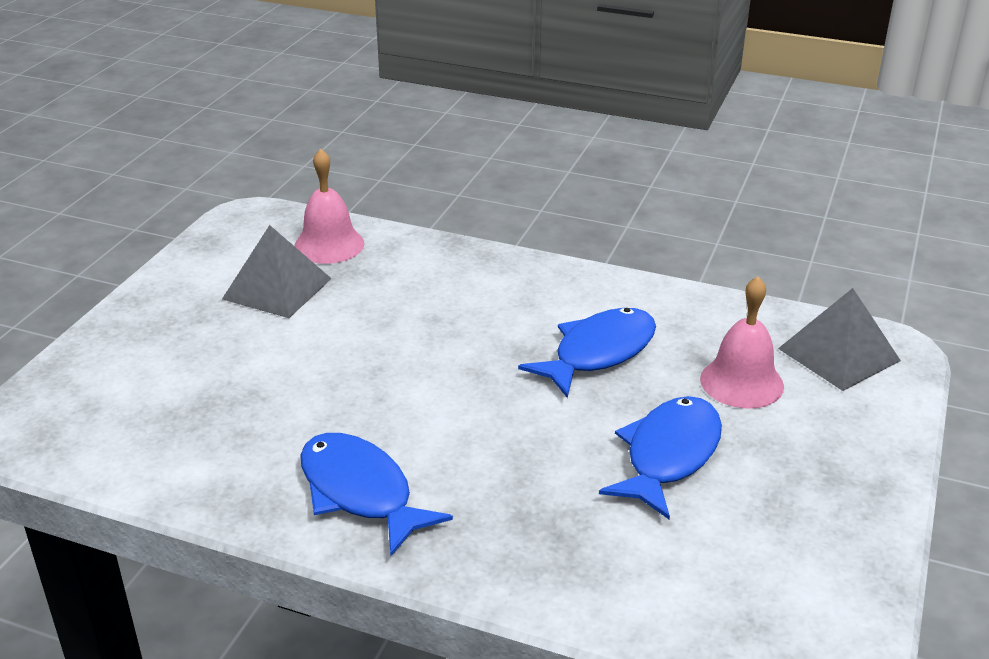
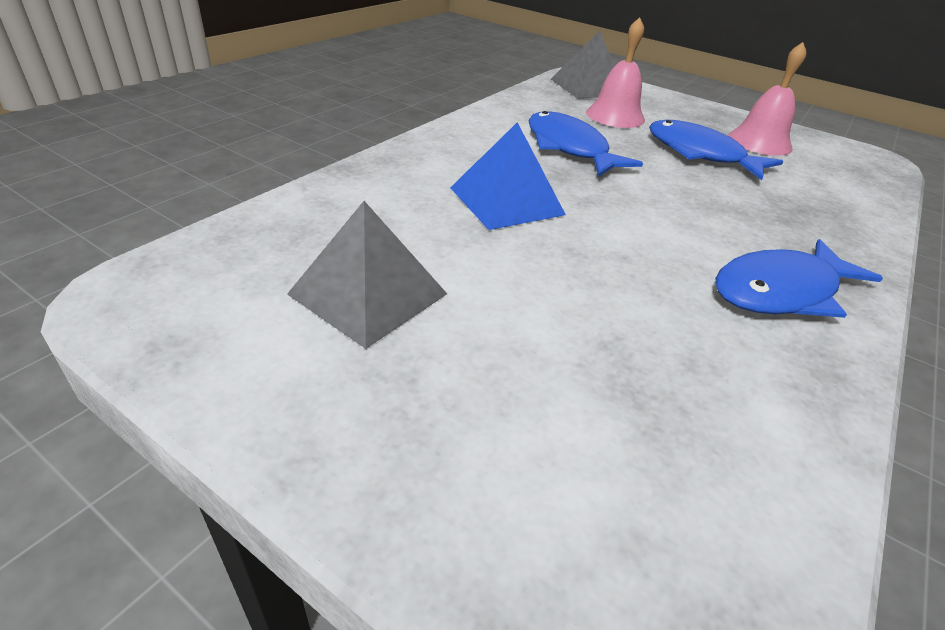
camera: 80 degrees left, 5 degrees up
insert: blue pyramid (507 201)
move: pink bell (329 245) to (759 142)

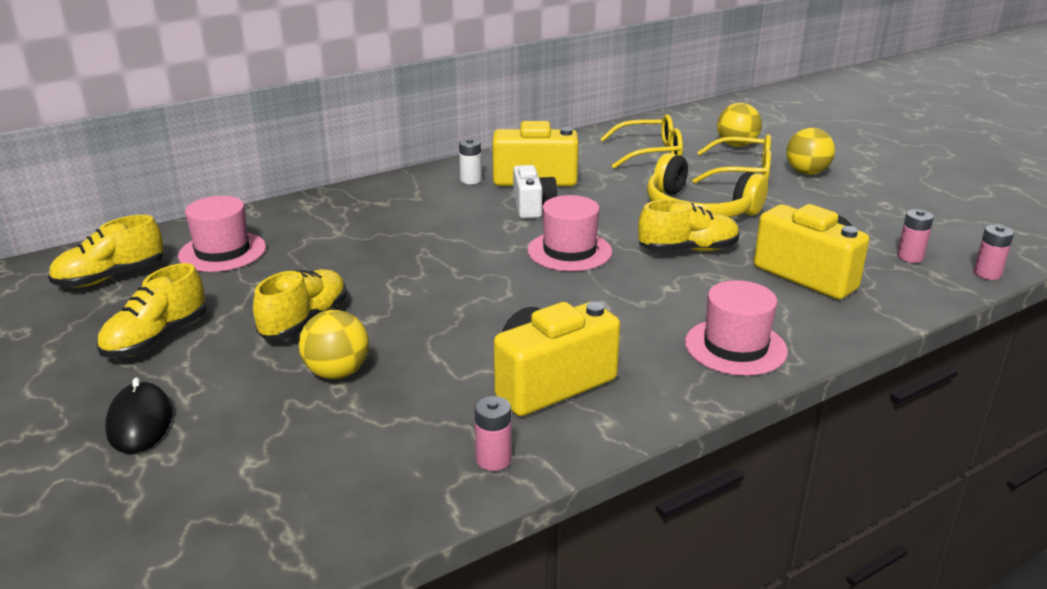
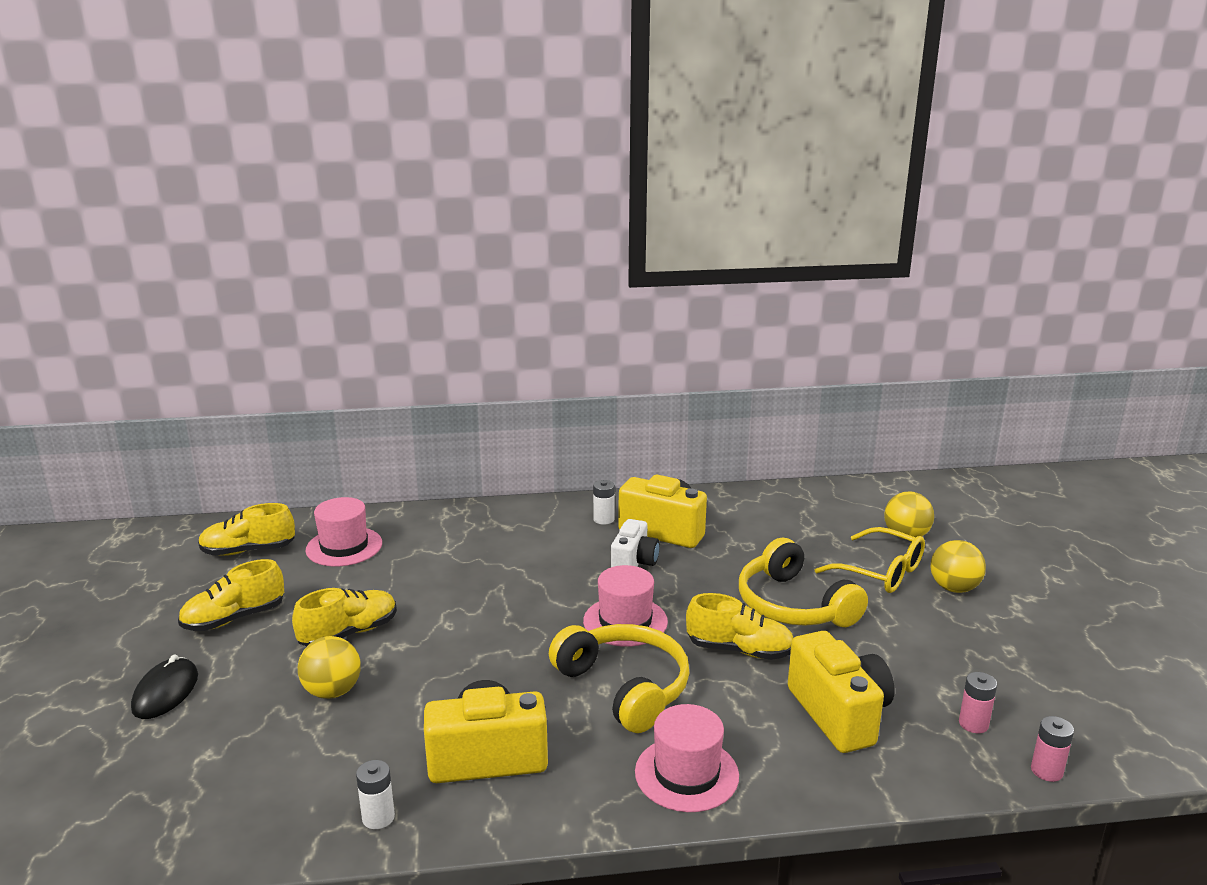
camera: 25 degrees right, 5 degrees down
delete: yellow glasses (650 153)
insert: yellow headphones (625 687)
recolor: pink battery (493 459) to white battery (378 817)

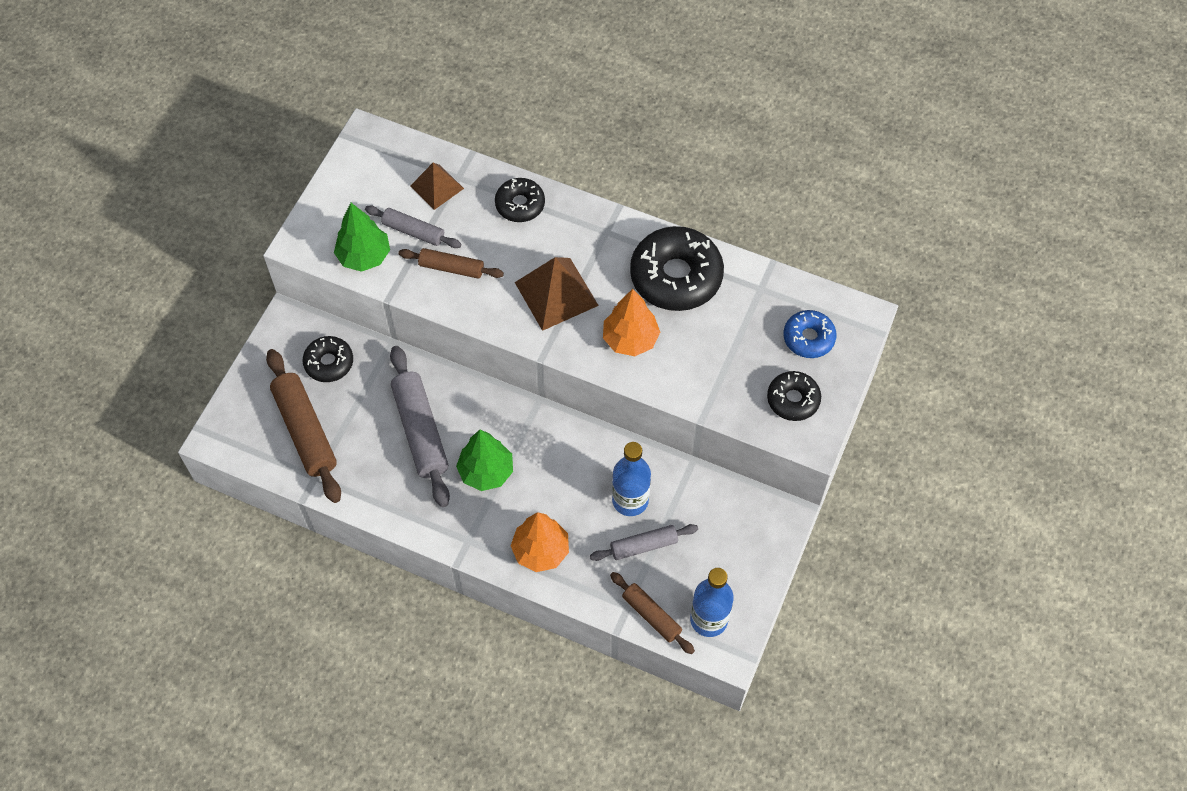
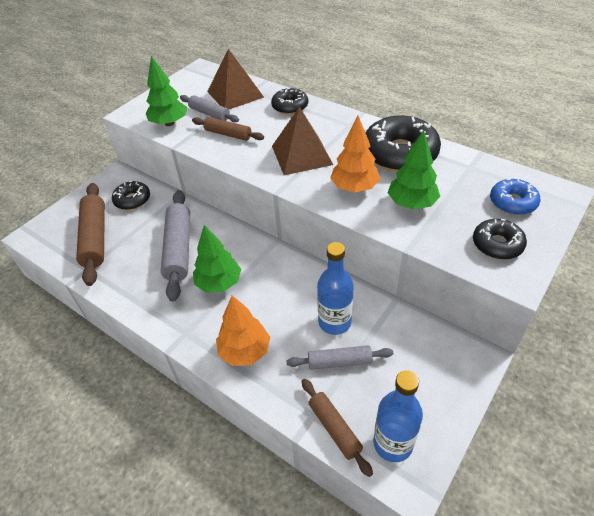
camera: 15 degrees right, 15 degrees down
insert: green tree (411 203)
resize: brown pyramid (437 187) = (235 94) x1.57

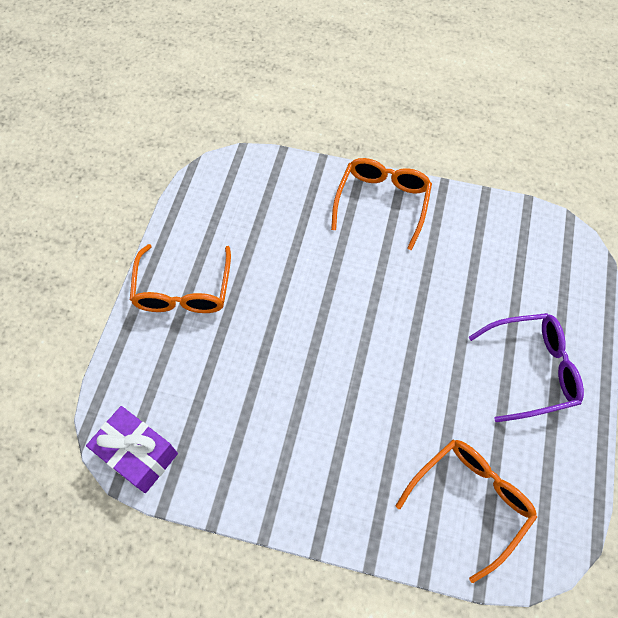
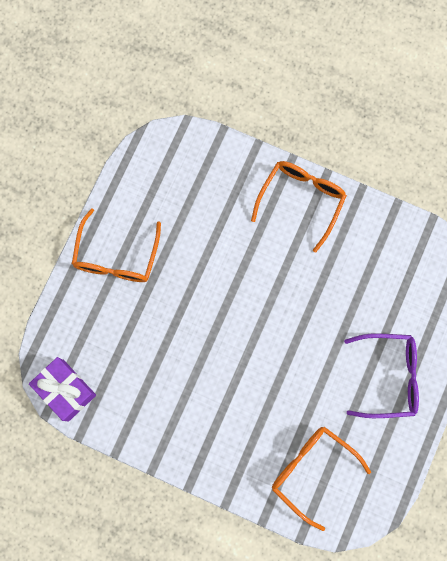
camera: 10 degrees right, 15 degrees up
rotate: orange glasses (470 500) = (312 470) 105 degrees counterclockwise

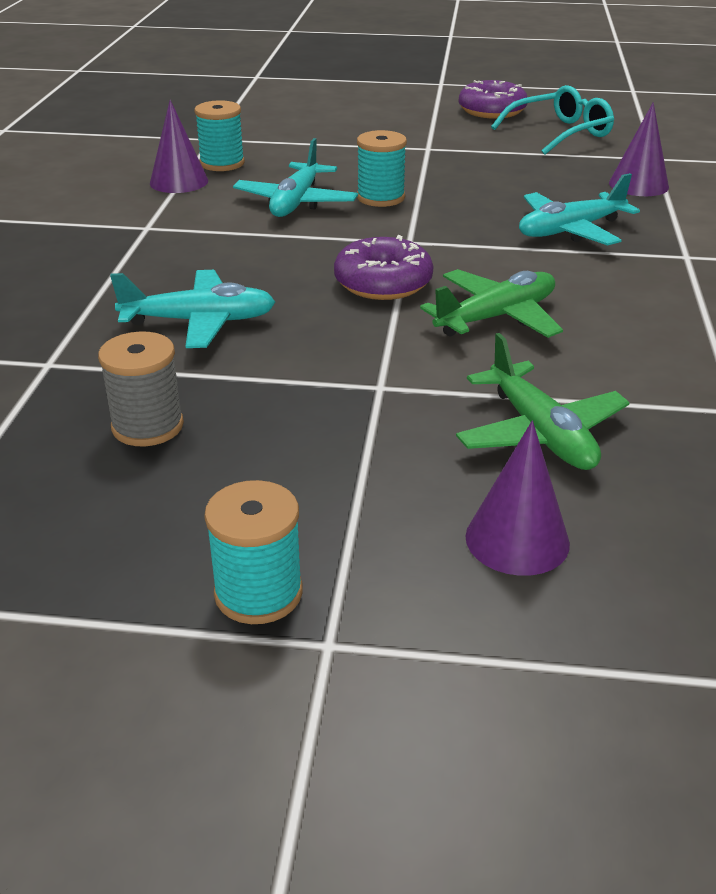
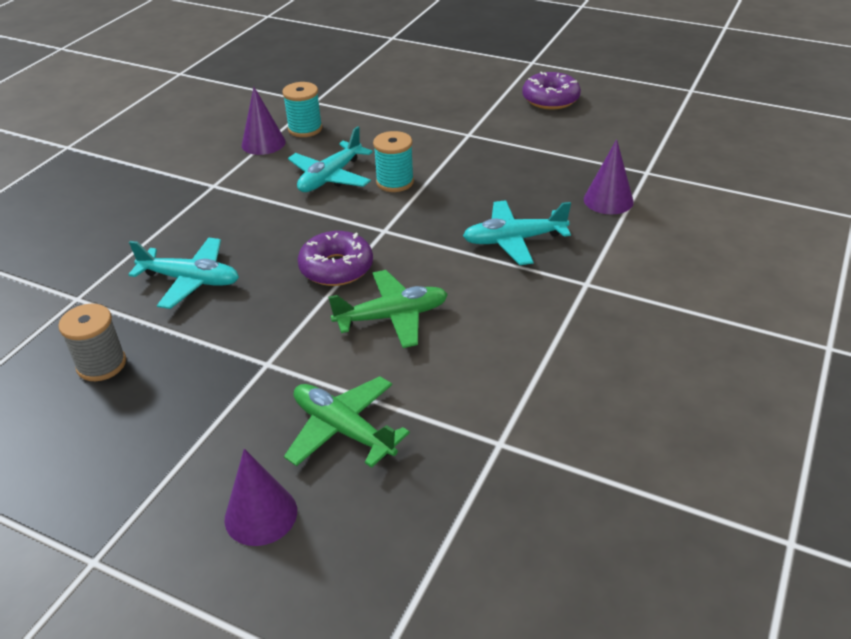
camera: 20 degrees right, 5 degrees up
delete: turquoise glasses (559 133); turquoise spool (258 593)
rotate: green plane (540 433) = (343 430) 135 degrees clockwise

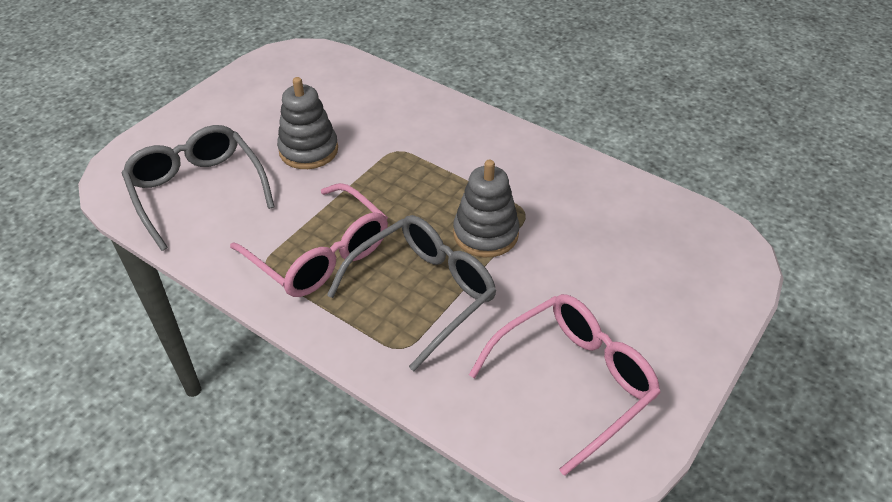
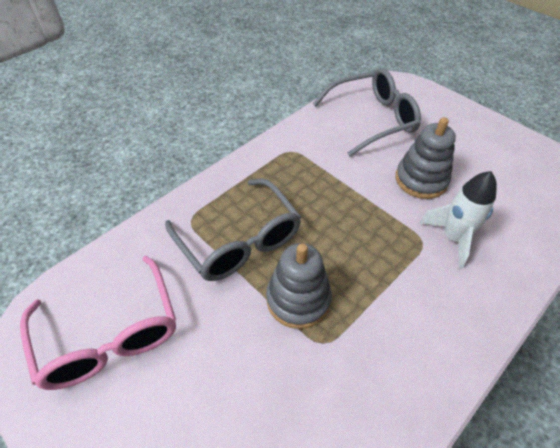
camera: 100 degrees right, 5 degrees up
delete: pink glasses (321 255)
insert: white rocket (453 238)

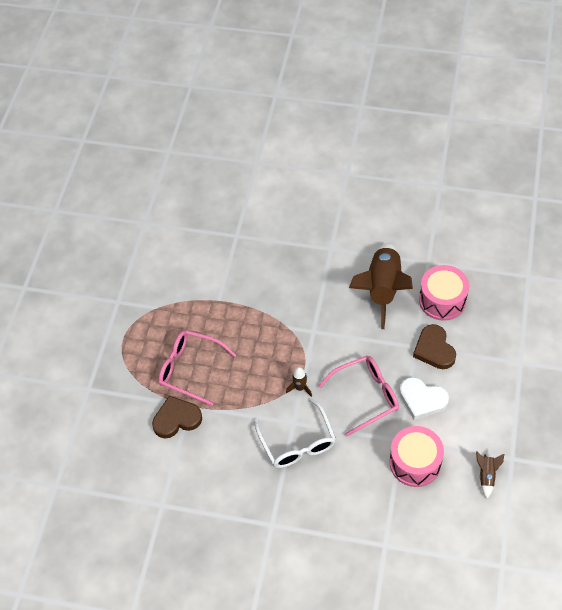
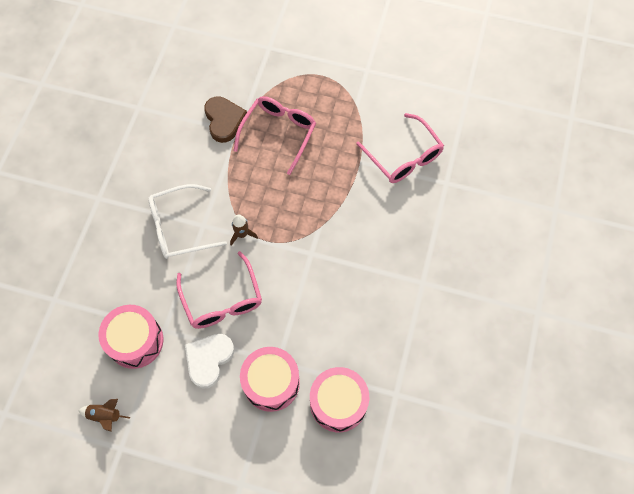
camera: 90 degrees right, 10 degrees up
delete: brown rocket (382 289)
insert: pink glasses (404 157)
replace: brown heart (434 349) to pink drum (271 383)

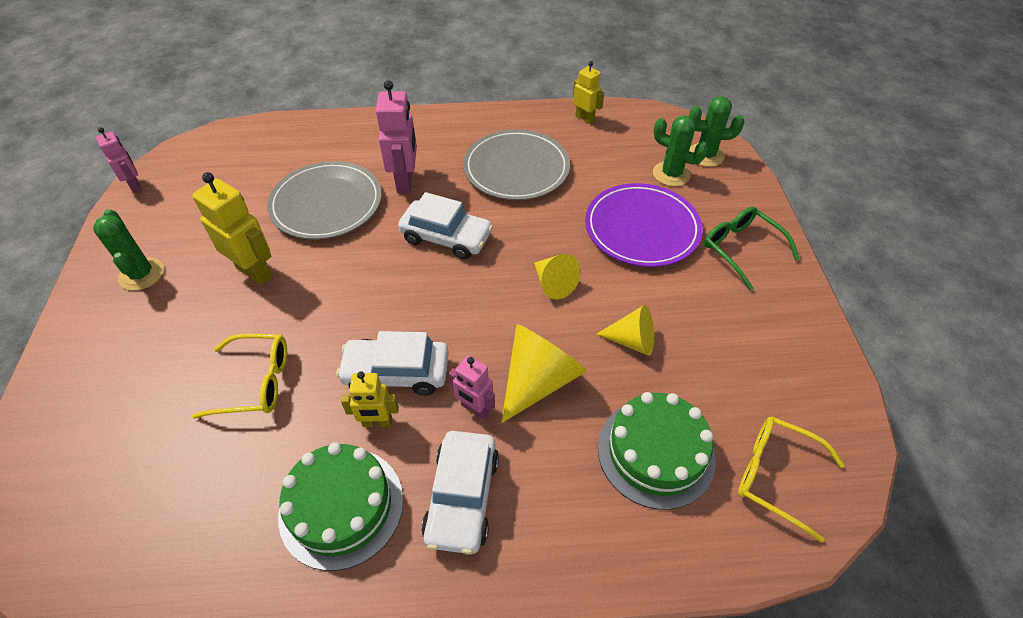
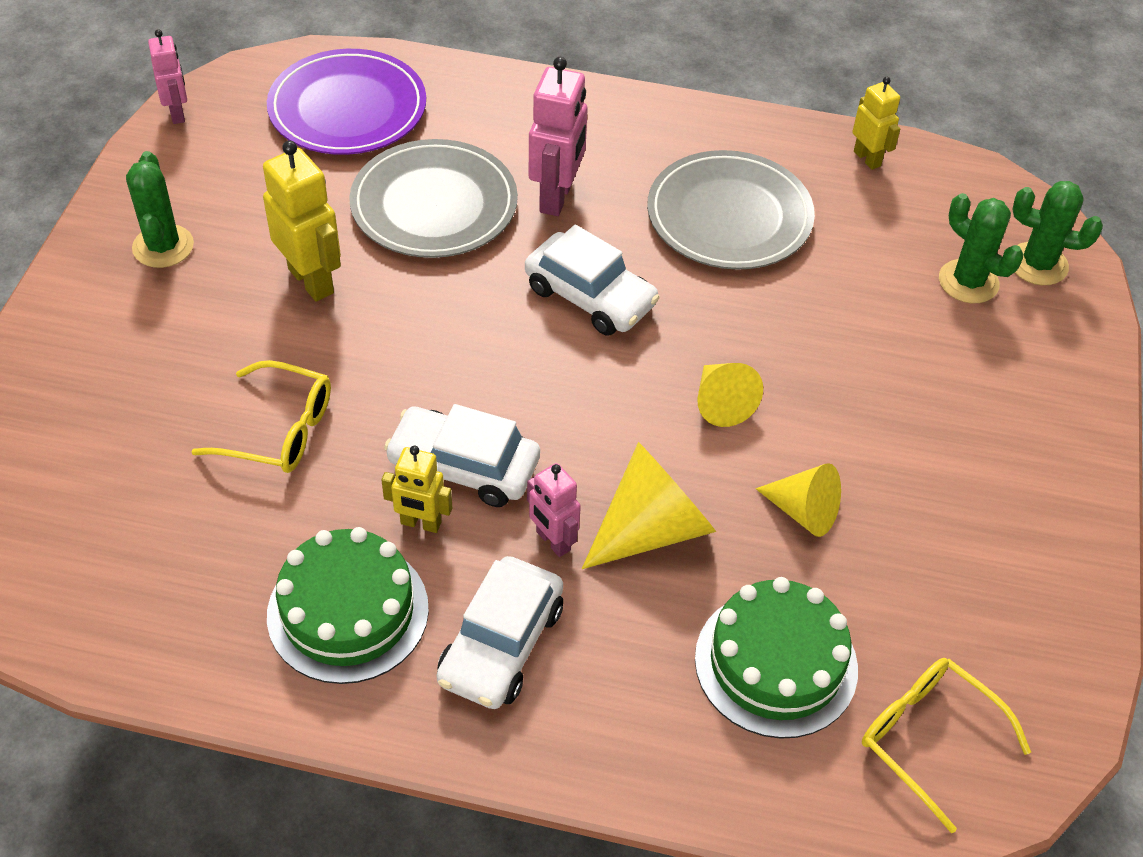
camera: 15 degrees right, 0 degrees up
delete: green glasses (741 249)
move: purple plate (642 228) to (347 108)

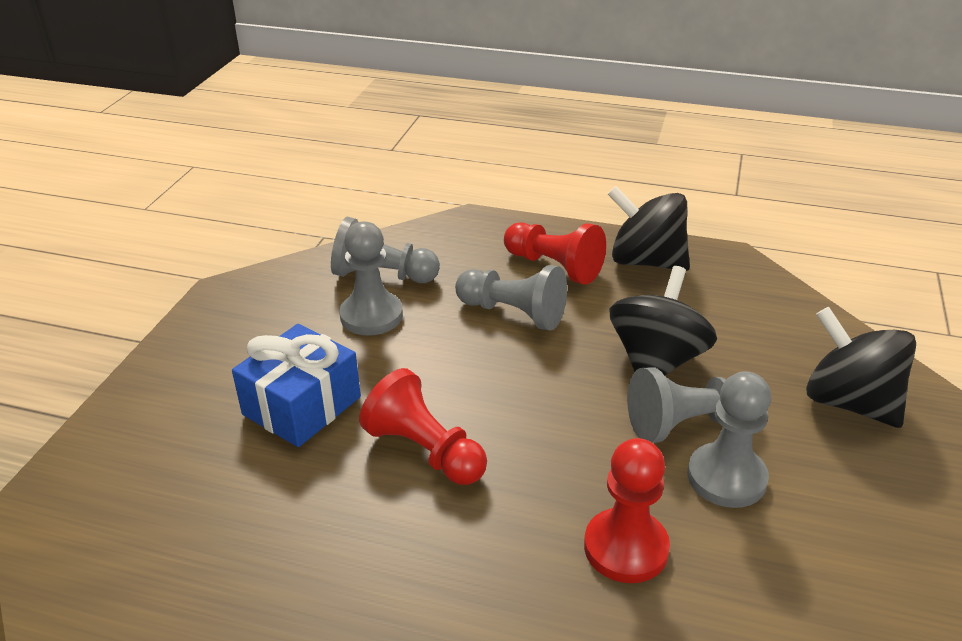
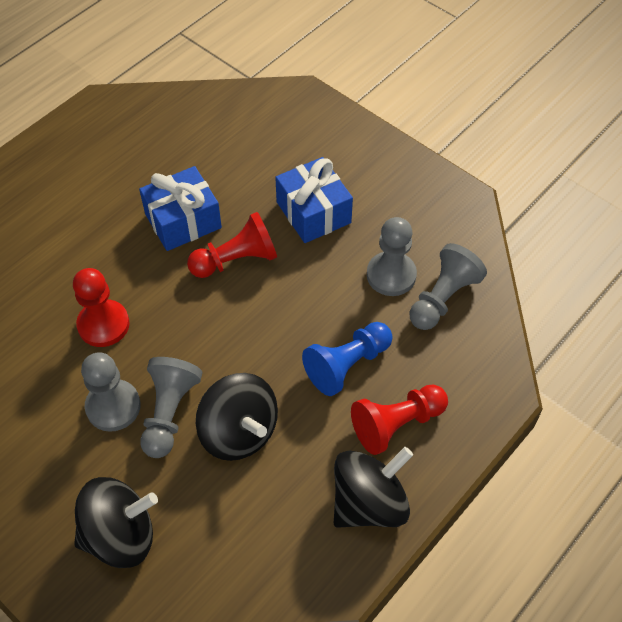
camera: 115 degrees right, 20 degrees up
insert: blue gift (183 221)
recolor: grey pawn (513 313) to blue pawn (347 365)

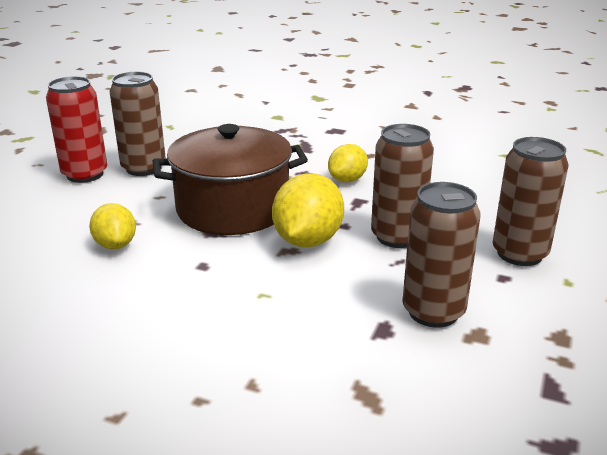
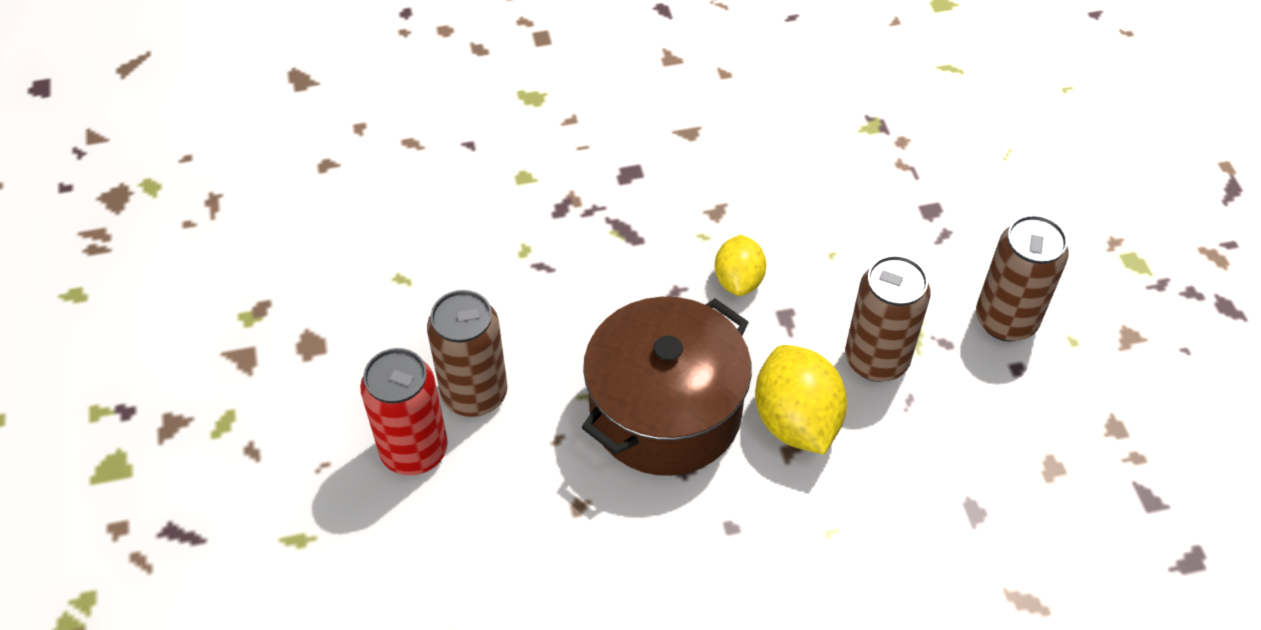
camera: 35 degrees left, 25 degrees up
delete: brown can (433 312); yellow lemon (115 245)

